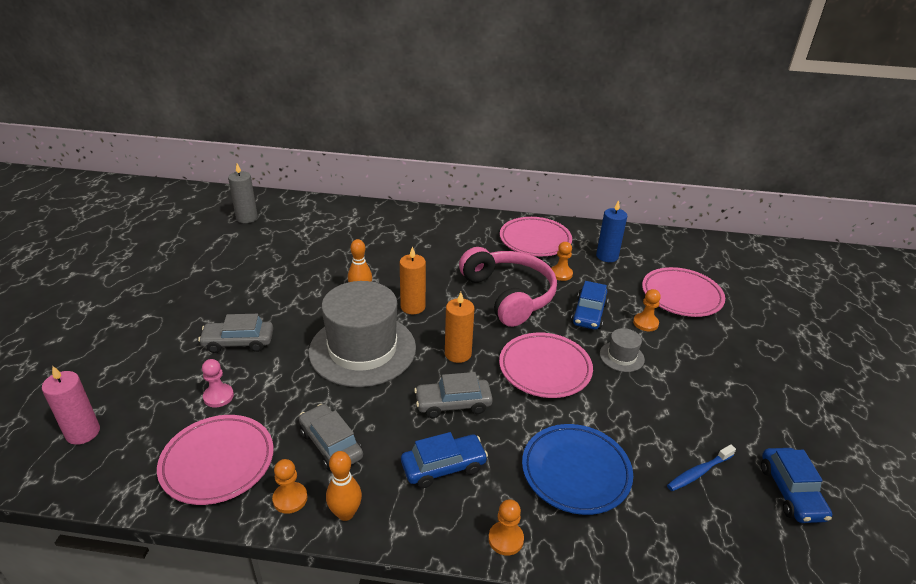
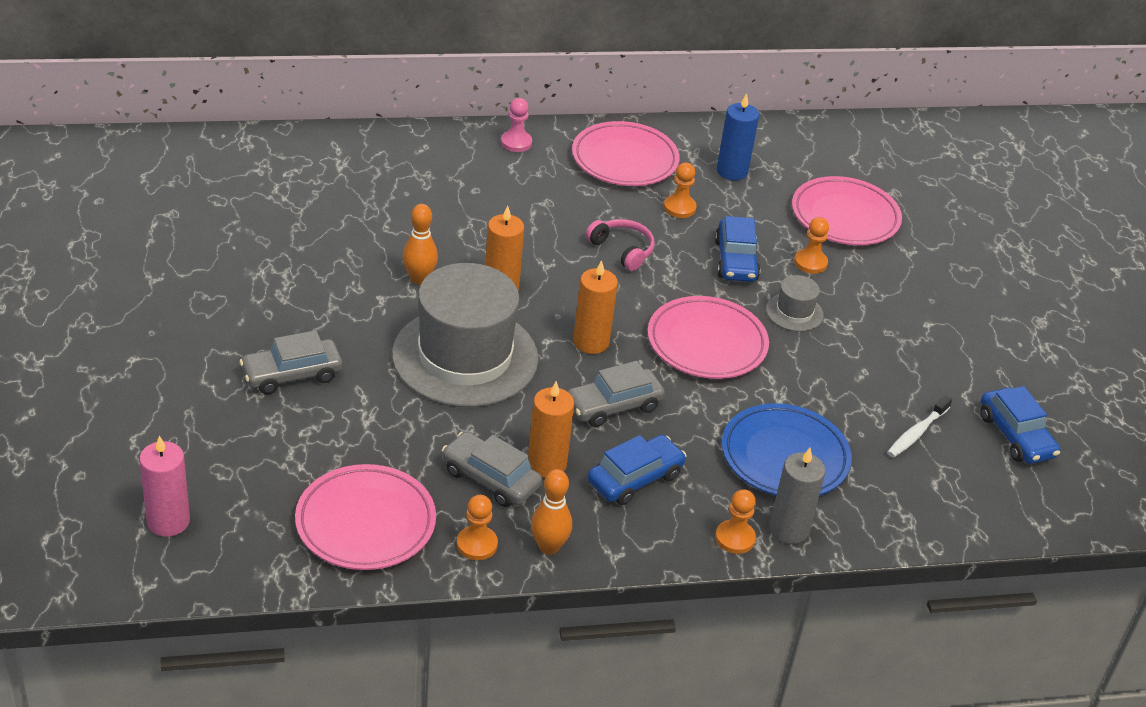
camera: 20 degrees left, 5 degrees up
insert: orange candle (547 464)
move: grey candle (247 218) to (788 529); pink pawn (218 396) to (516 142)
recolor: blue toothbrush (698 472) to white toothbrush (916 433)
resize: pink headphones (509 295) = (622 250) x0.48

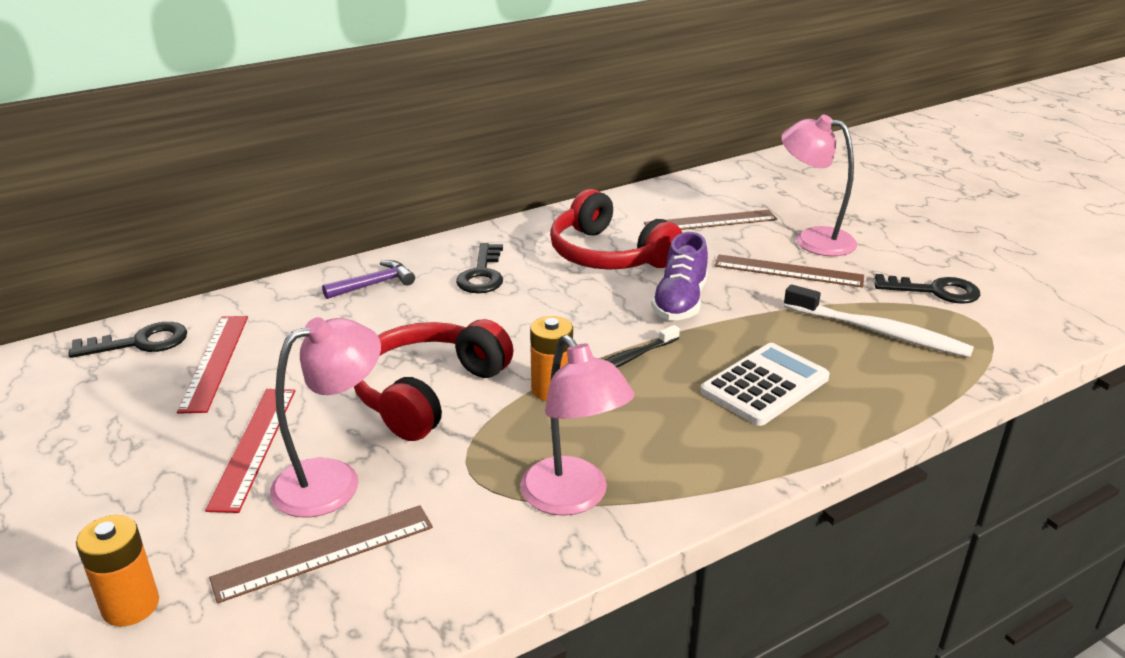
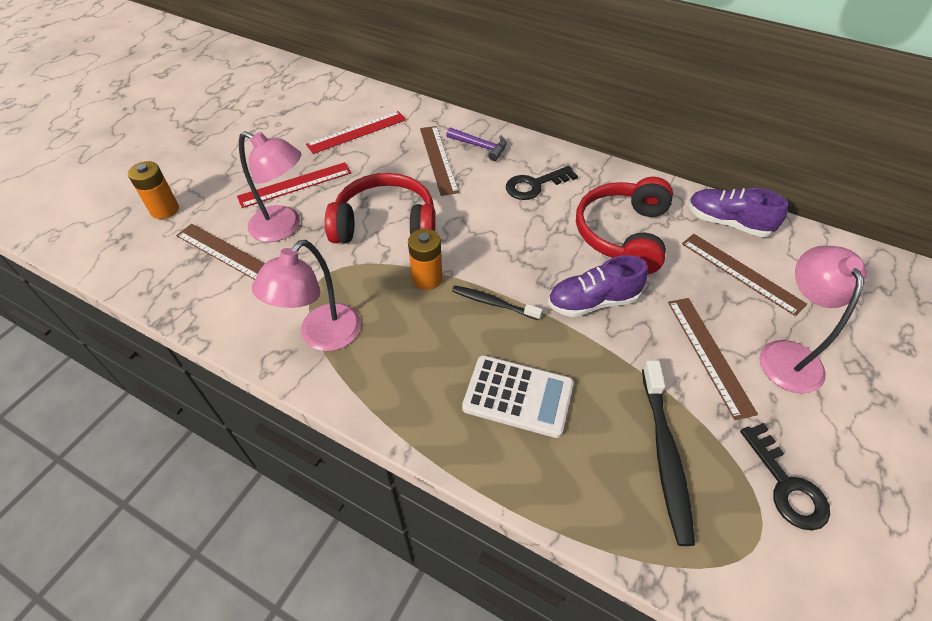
camera: 60 degrees right, 20 degrees up
delete: black key (139 343)
insert: brown ruler (438 159); purple shoe (727 223)
recolor: white toothbrush (879 332) to black toothbrush (665 455)

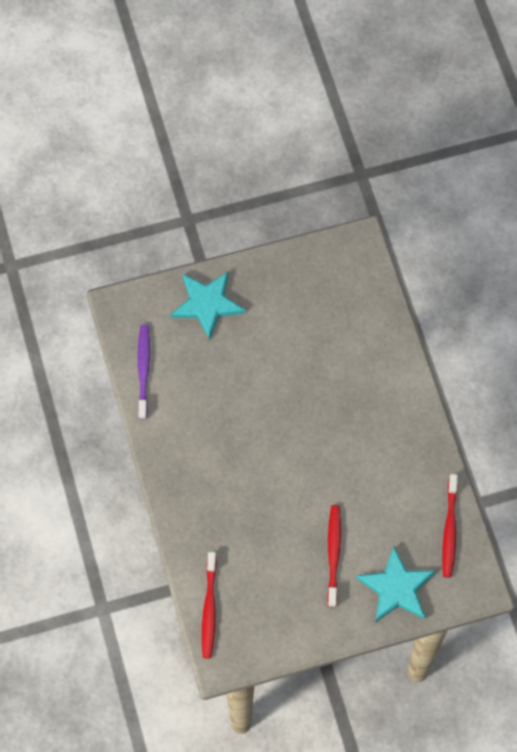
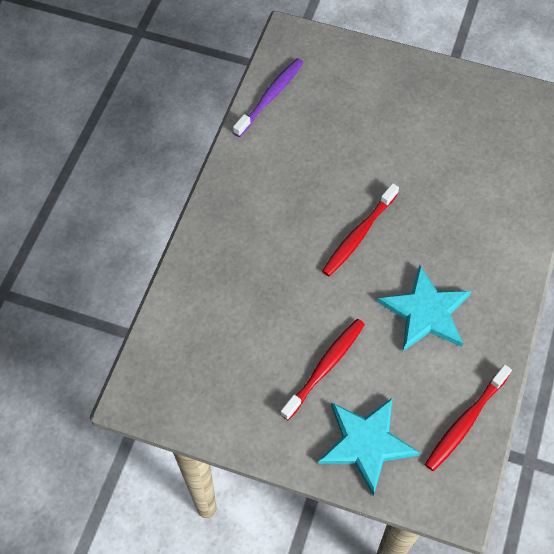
camera: 35 degrees right, 5 degrees down
move: turquoise star (207 304) to (425 312); red toothbrush (209 608) to (359 234)

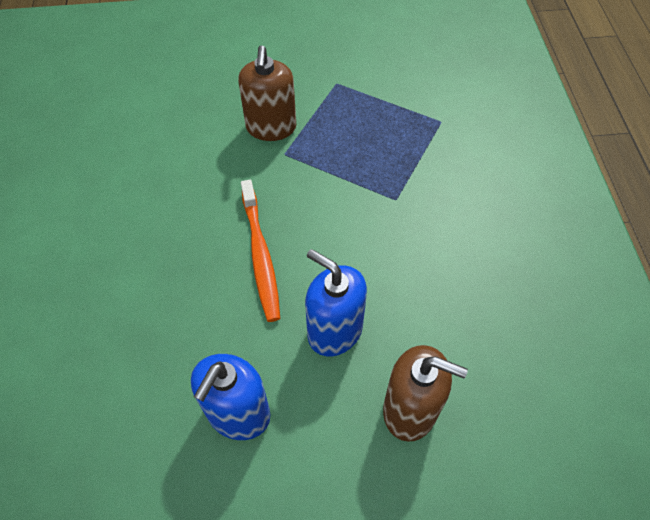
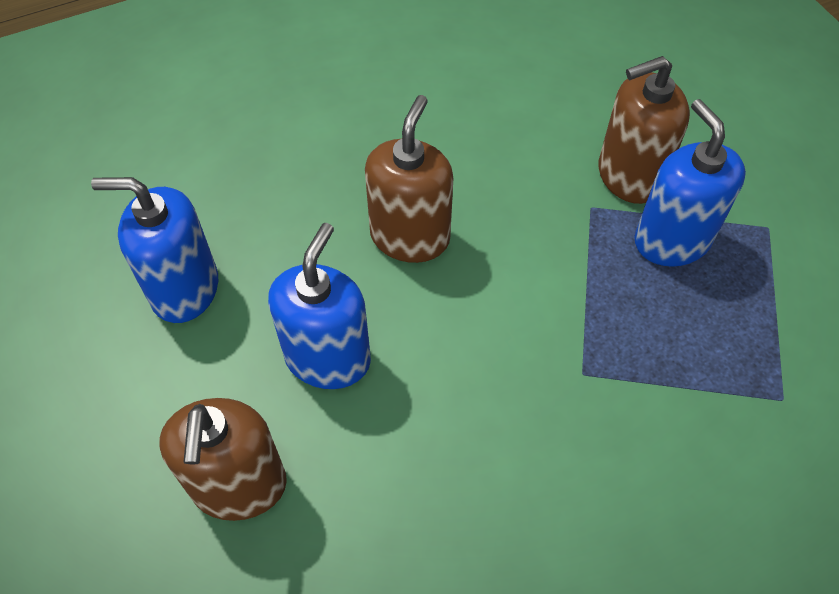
camera: 70 degrees right, 0 degrees up
insert: blue soap dispenser (672 240)
replace: orange toothbrush (260 255) to brown soap dispenser (410 237)

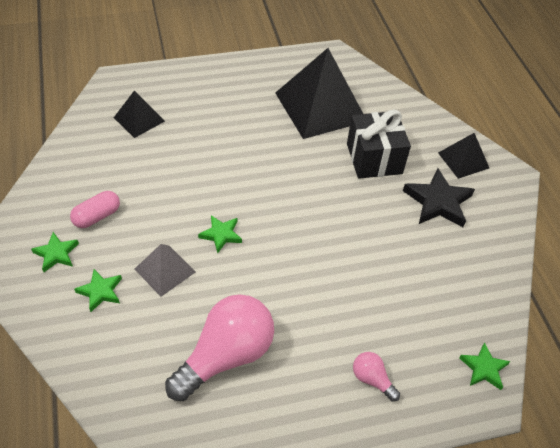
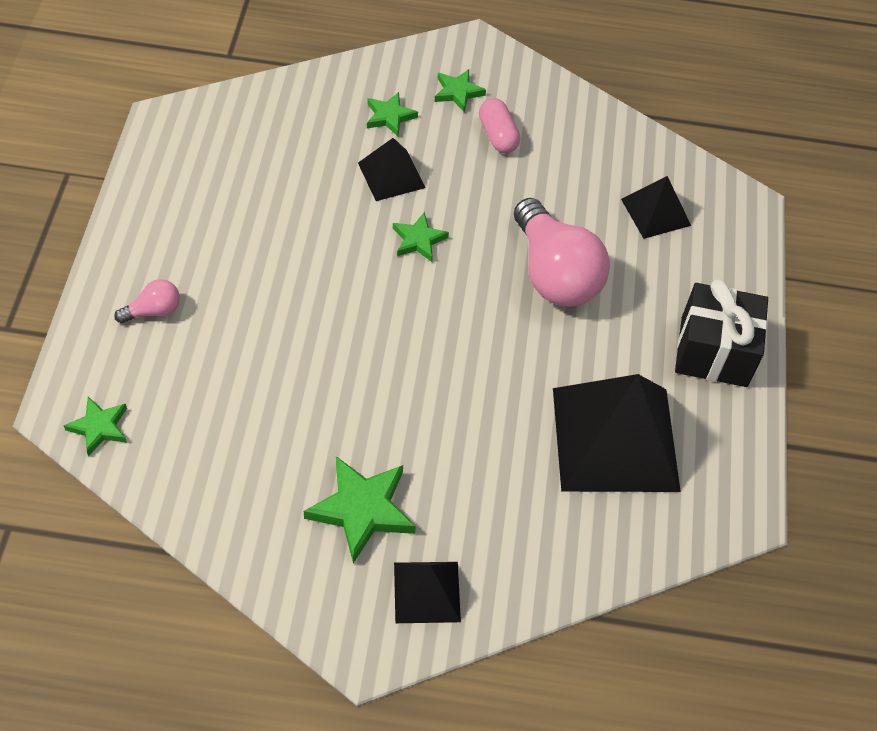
camera: 110 degrees right, 5 degrees up
move: black gift (374 158) to (714 351); pink light bulb (226 356) to (554 273)
recolor: black star (438 202) to green star (362 509); grey pyramid (165 270) to black pyramid (391 175)

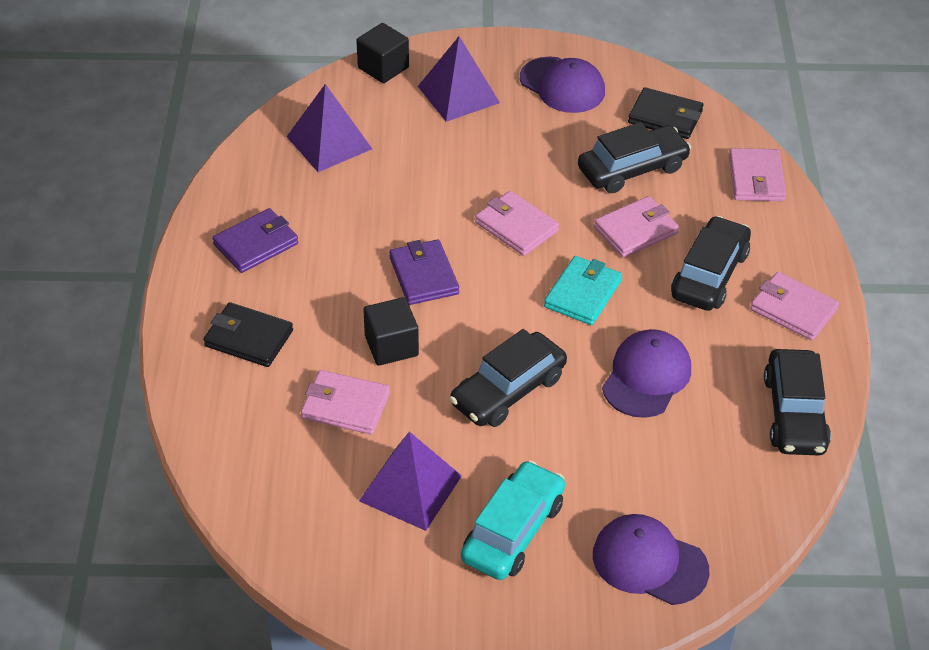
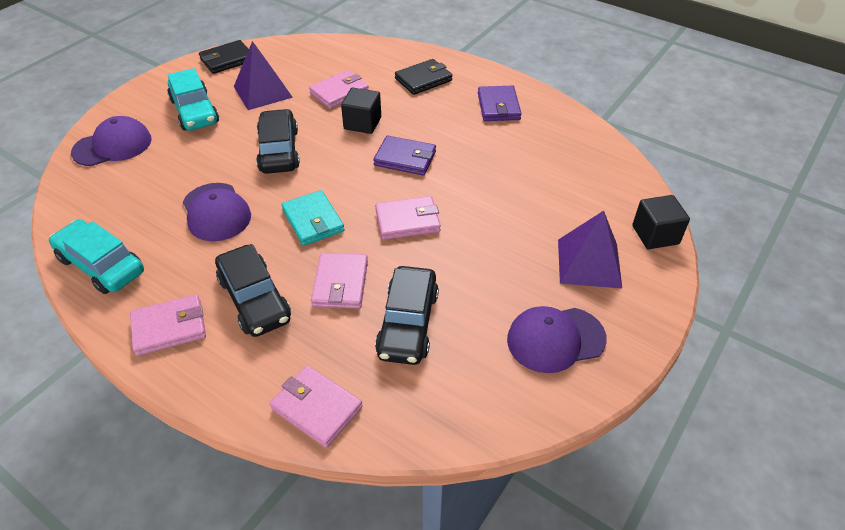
camera: 125 degrees right, 0 degrees up
delete: purple pyramid (329 142)
move: black wallet (665 117) to (227 60)
recolor: black car (794 413) to turquoise car (101 265)

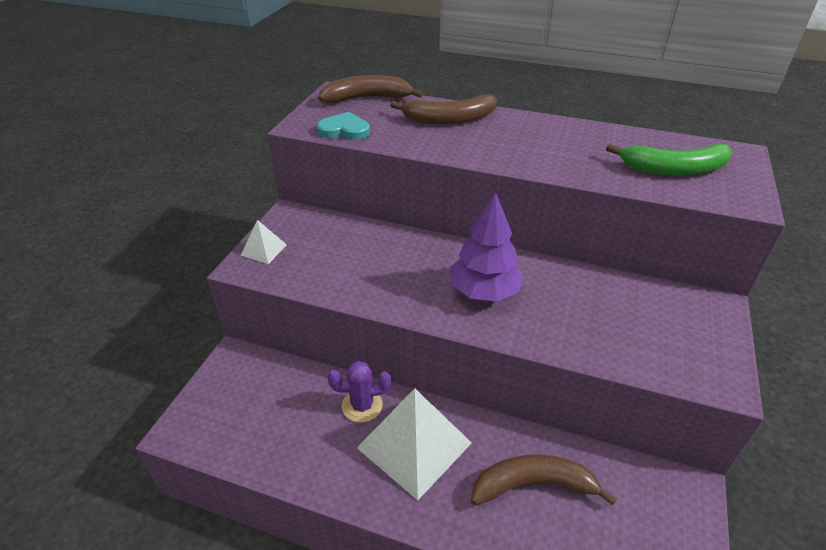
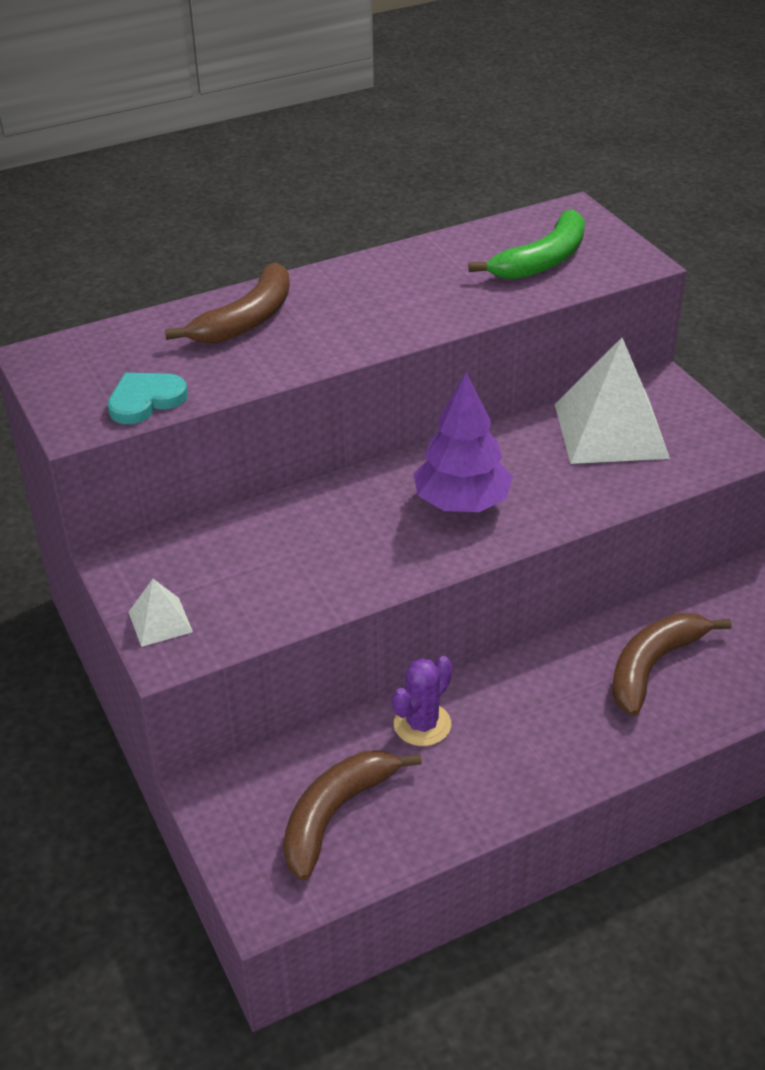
camera: 45 degrees left, 0 degrees up
move: brown banana (367 98) to (336 814); white pyramid (414 445) to (610 431)

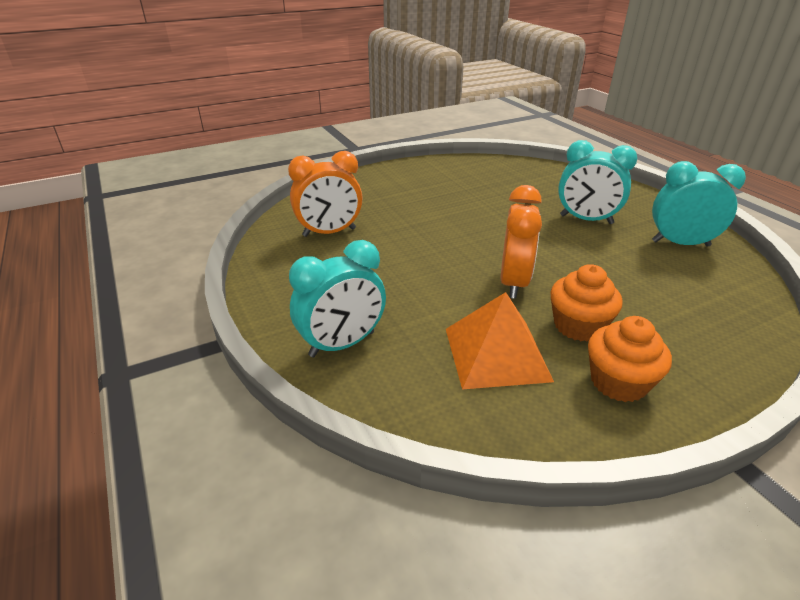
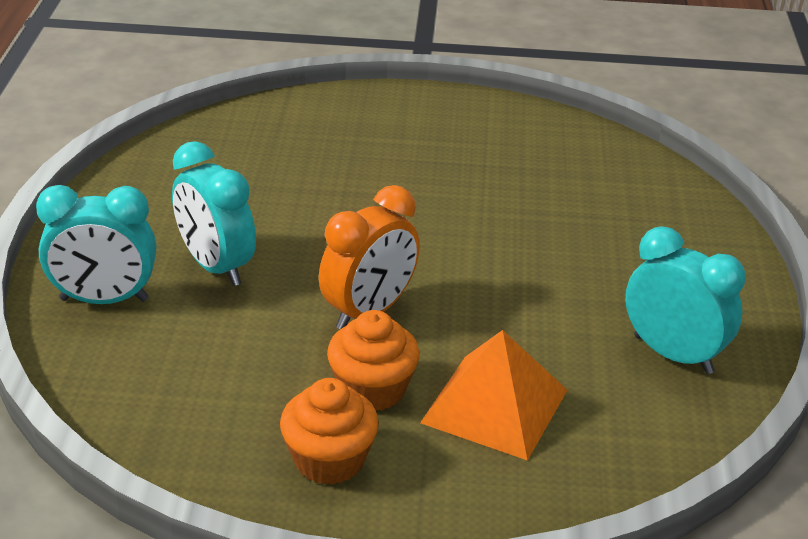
camera: 30 degrees right, 0 degrees up
delete: orange clock (329 232)
move: turquoise clock (586 219) to (216 267); orange pyramid (496 353) to (495 406)

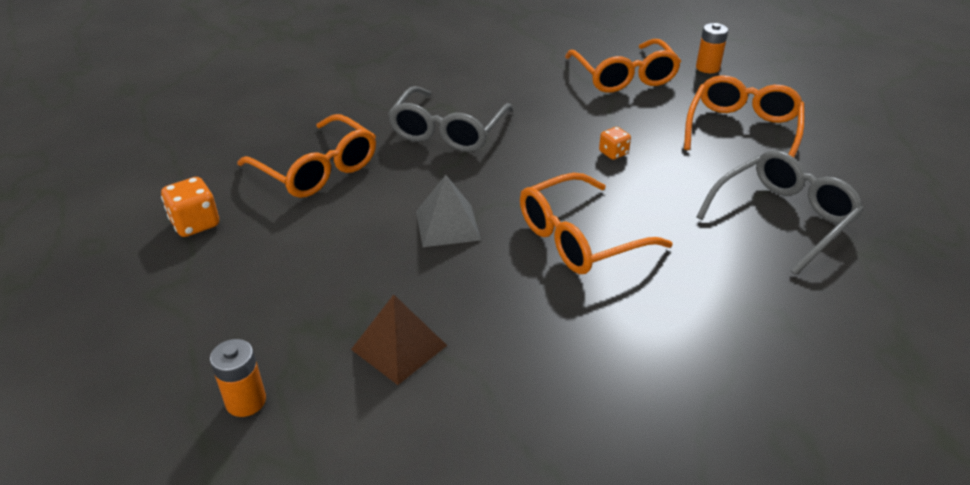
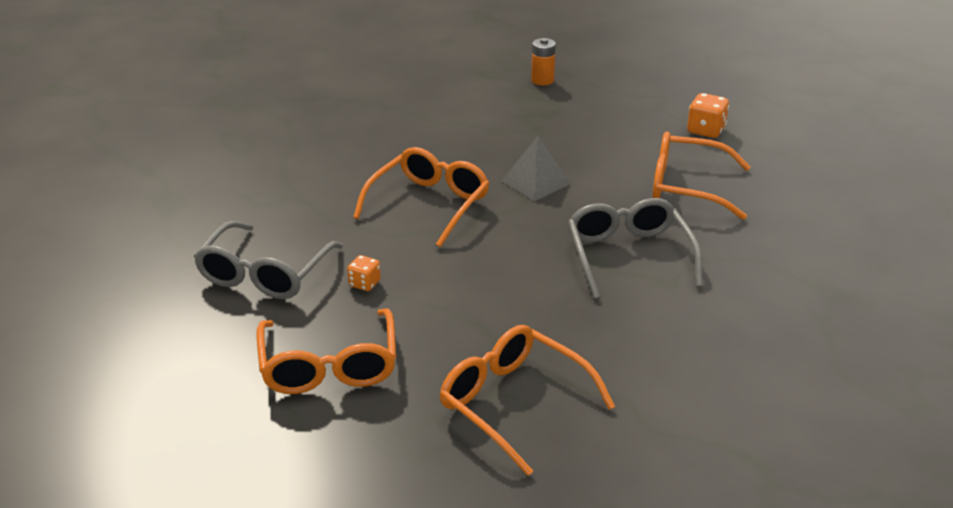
camera: 150 degrees right, 5 degrees down
delete: orange battery (707 68); brown pyramid (399 347)
move: orange dice (613 153) to (364 284)

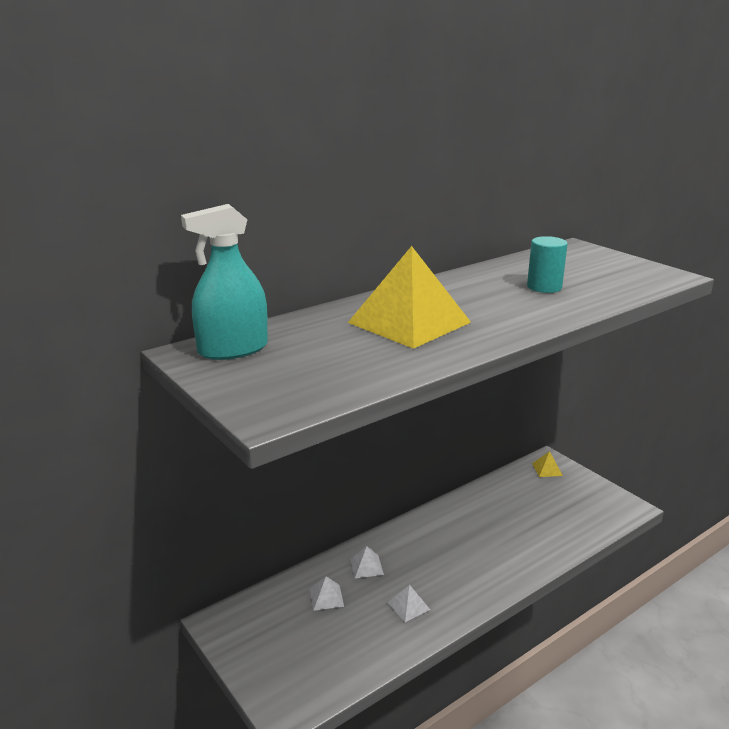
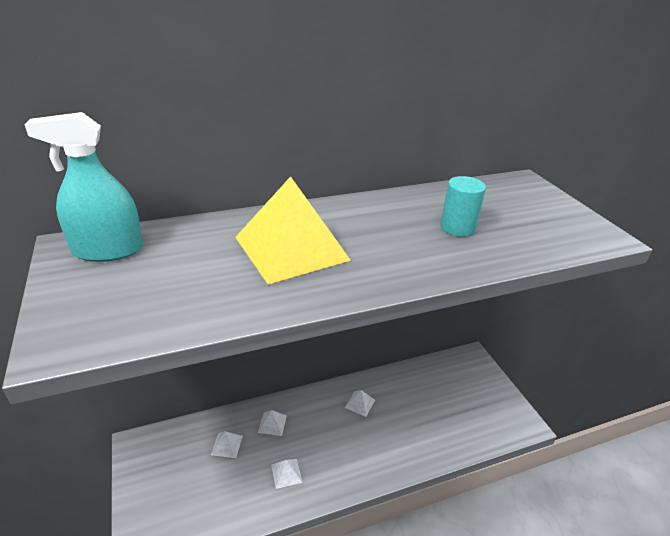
camera: 15 degrees right, 10 degrees up
delete: yellow pyramid (547 469)
insert: white pyramid (359 403)

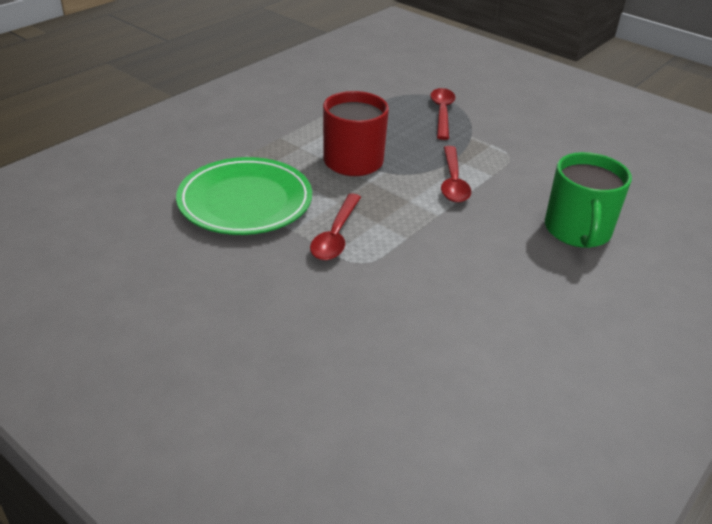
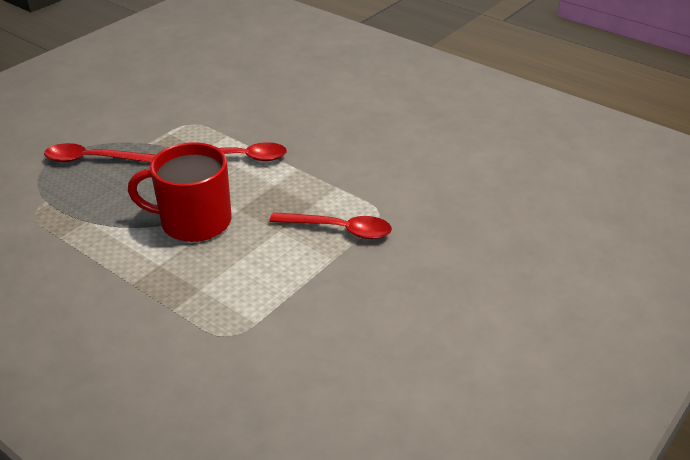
camera: 90 degrees left, 0 degrees up
delete: green mug (577 231); green plate (245 201)

